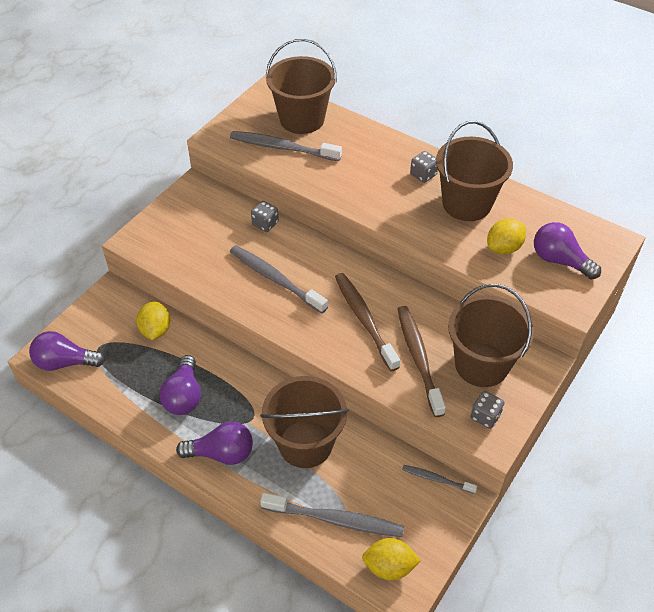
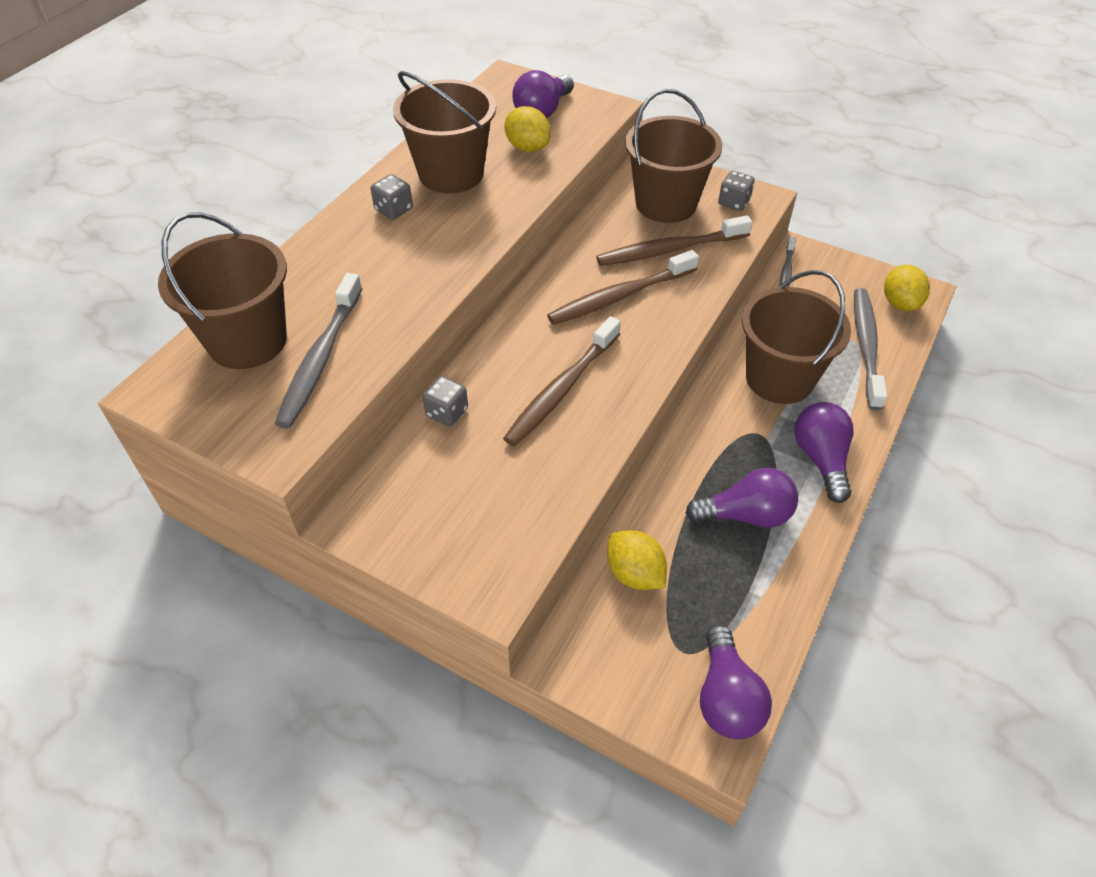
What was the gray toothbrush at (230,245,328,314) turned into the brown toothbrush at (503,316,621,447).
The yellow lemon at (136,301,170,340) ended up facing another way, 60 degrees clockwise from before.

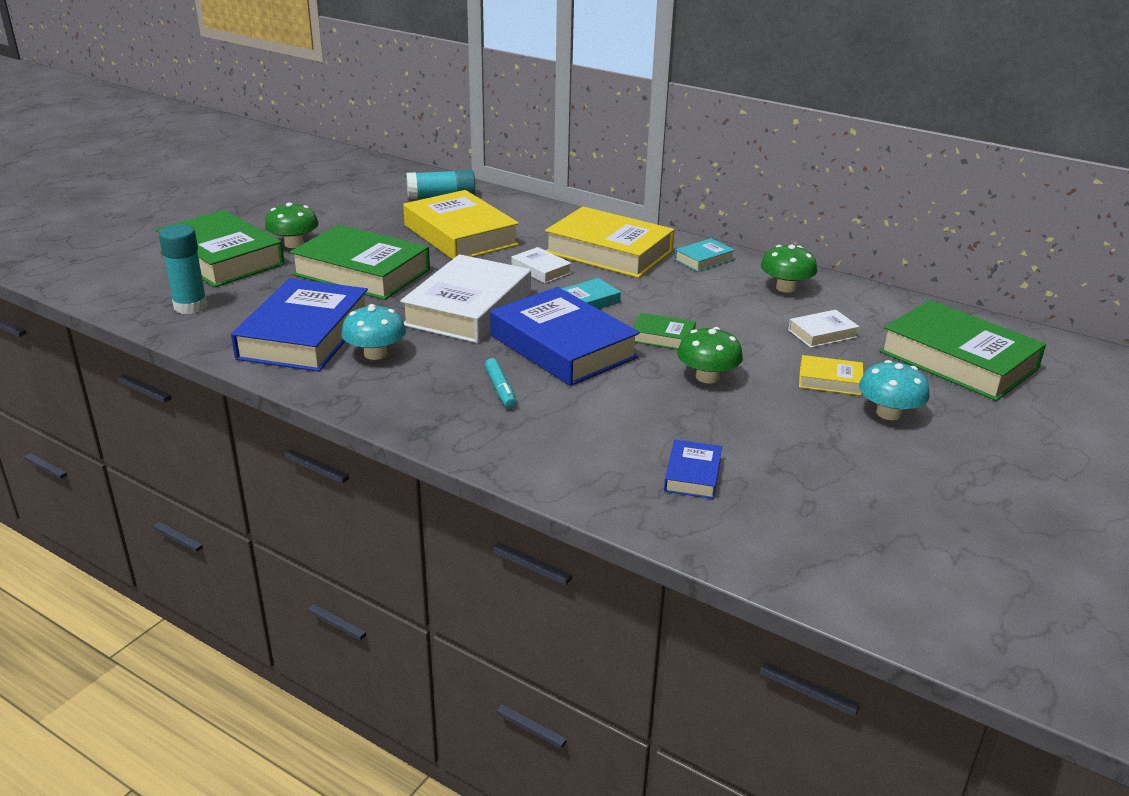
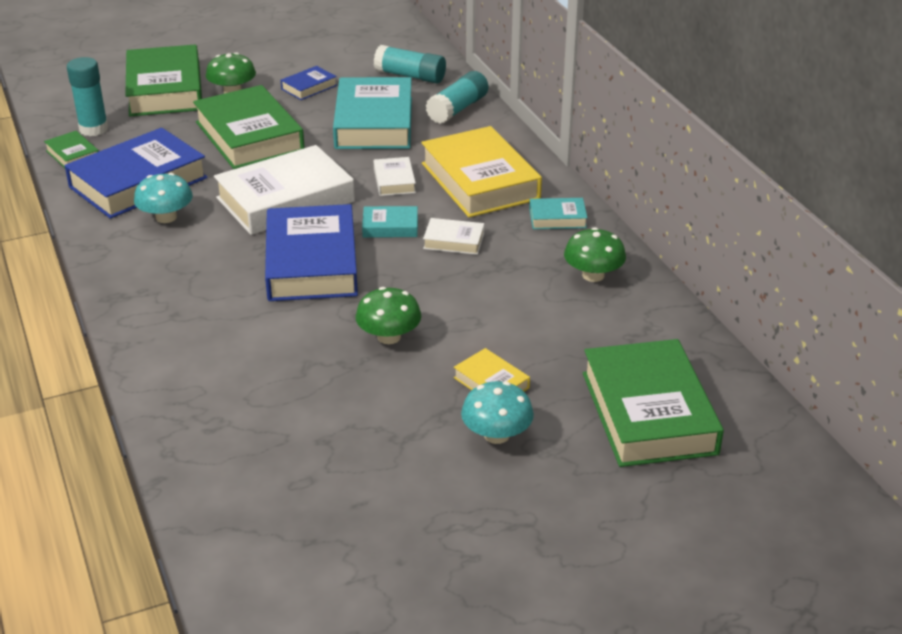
The emerald book ended up elsewhere, having gone from (633,313,696,350) to (44,131,99,168).
The blue book ended up elsewhere, having gone from (664,439,722,499) to (281,66,337,100).
What was the yellow book at (403,190,519,259) turned into the turquoise book at (333,77,412,149).
The white book ended up elsewhere, having gone from (788,310,859,348) to (423,218,484,255).
The second view gained the turquoise glue stick at (426,71,489,124).
The second view lost the turquoise marker pen at (485,358,517,409).

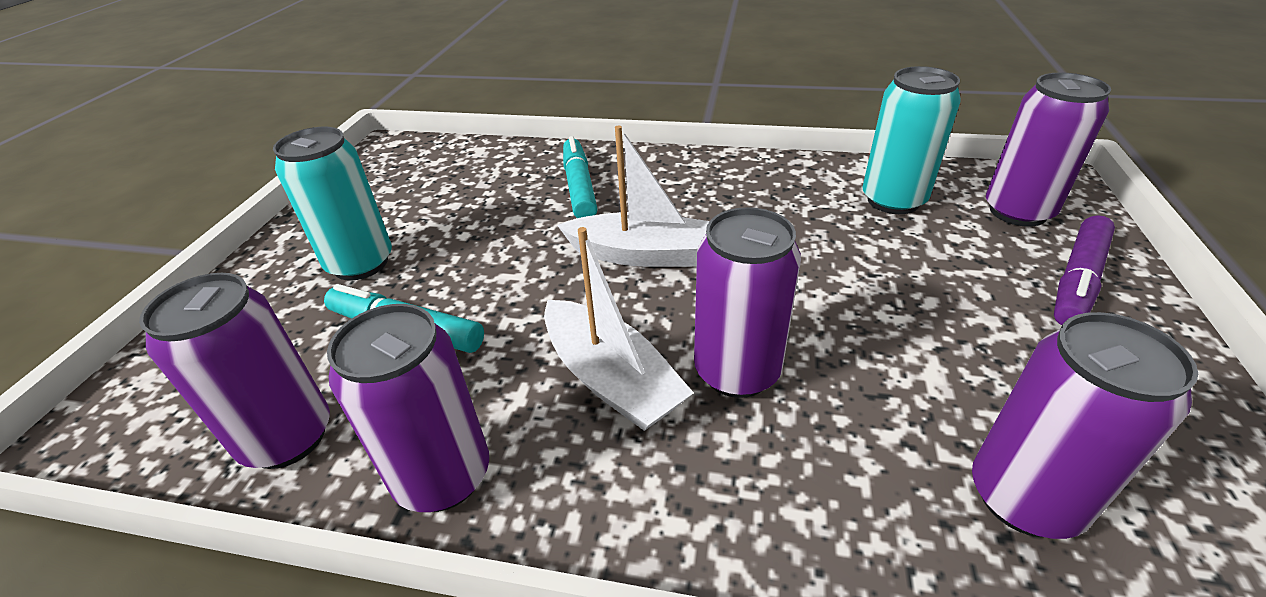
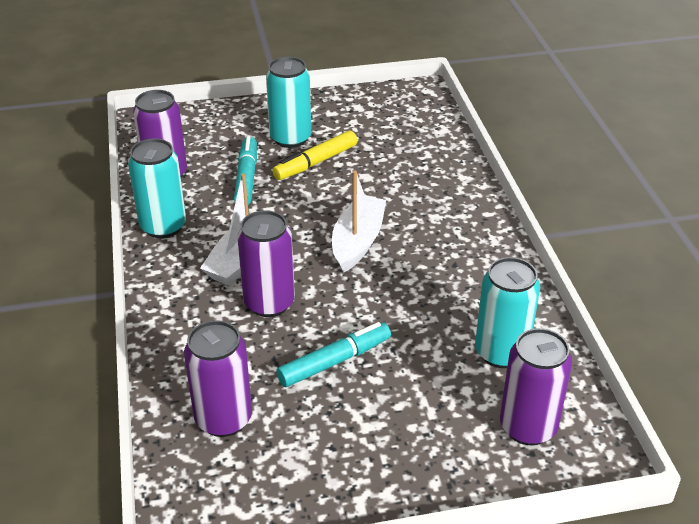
What was the violet tin at (327,304,489,512) turned into the turquoise tin at (128,138,186,238).
The second view gained the yellow marker pen at (272,130,357,180).
The turquoise marker pen ended up elsewhere, having gone from (563,136,598,218) to (276,322,391,387).
The white toy boat at (557,126,709,267) ended up facing another way, 150 degrees counterclockwise from before.
The second view lost the violet marker pen at (1054,215,1115,325).

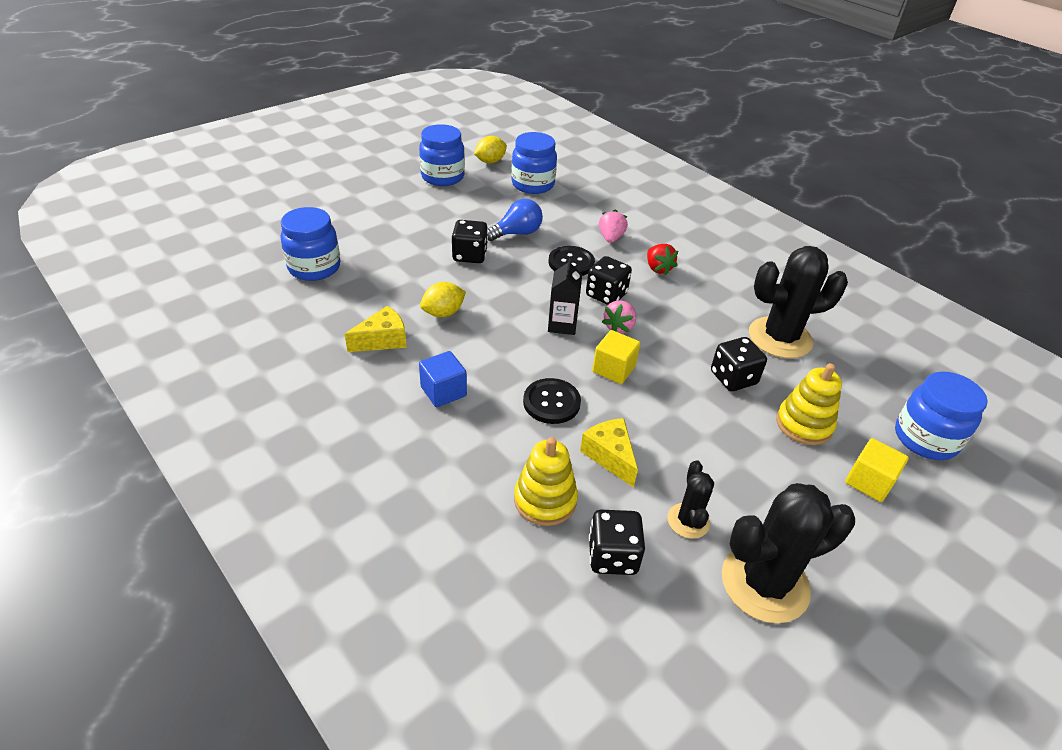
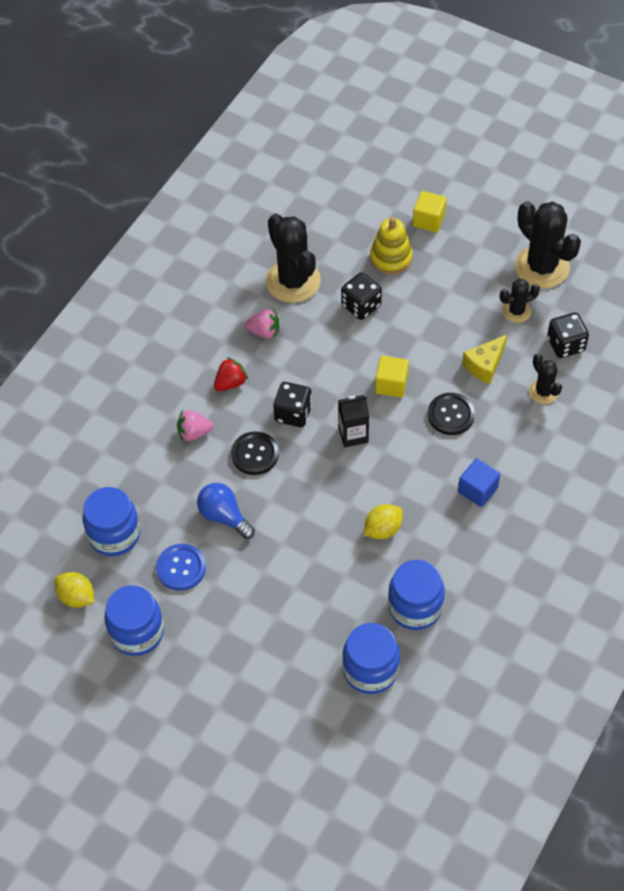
The second view gained the blue sewing button at (156,544,206,591).
The rose-pink toy strawberry ended up elsewhere, having gone from (602,300,636,333) to (245,309,279,339).
The yellow lemon at (420,282,466,317) ended up facing another way, 75 degrees counterclockwise from before.
The blue jar ended up elsewhere, having gone from (895,371,988,460) to (388,560,445,630).
Where the yellow stacking toy stood at (514,437,578,526), the ebony cactus came to stand at (529,353,562,404).
The second view lost the yellow piece of cheese at (345,306,407,352).
The second view lost the ebony die at (452,220,488,263).

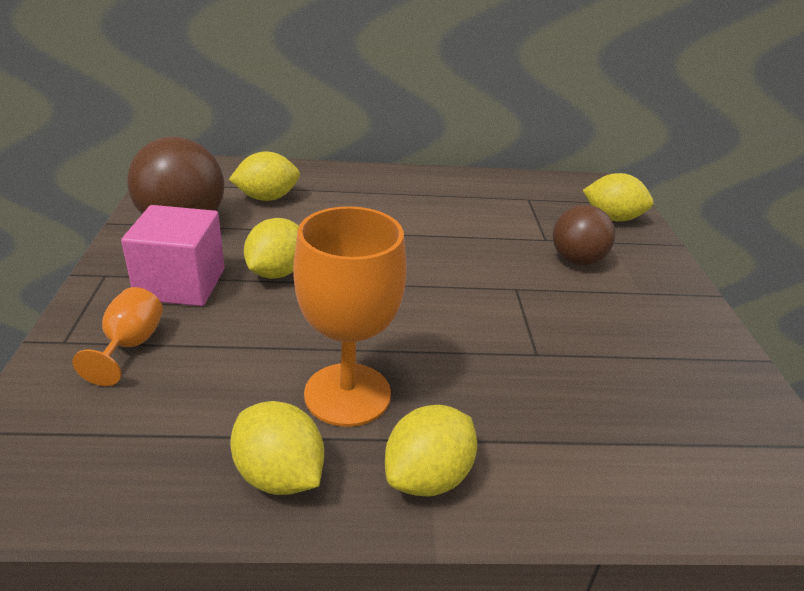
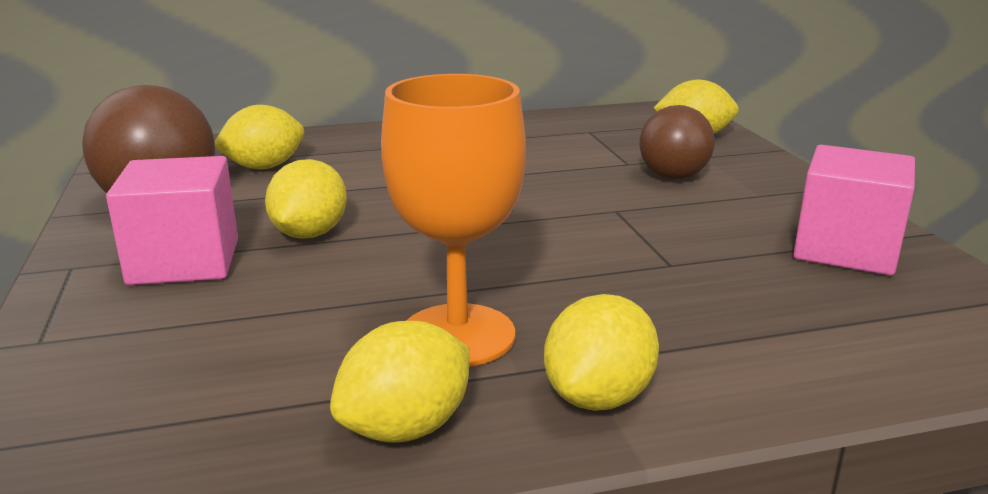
The yellow lemon at (230,401,324,495) ended up facing another way, 75 degrees counterclockwise from before.
The second view gained the rose-pink solid cube at (793,145,915,276).
The second view lost the orange-coloured chalice at (72,287,163,386).

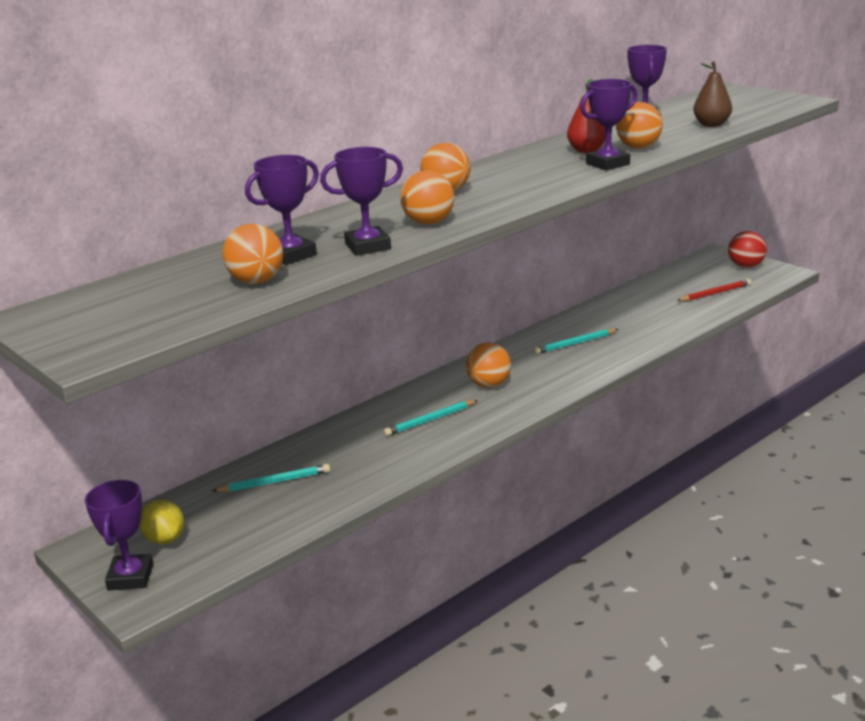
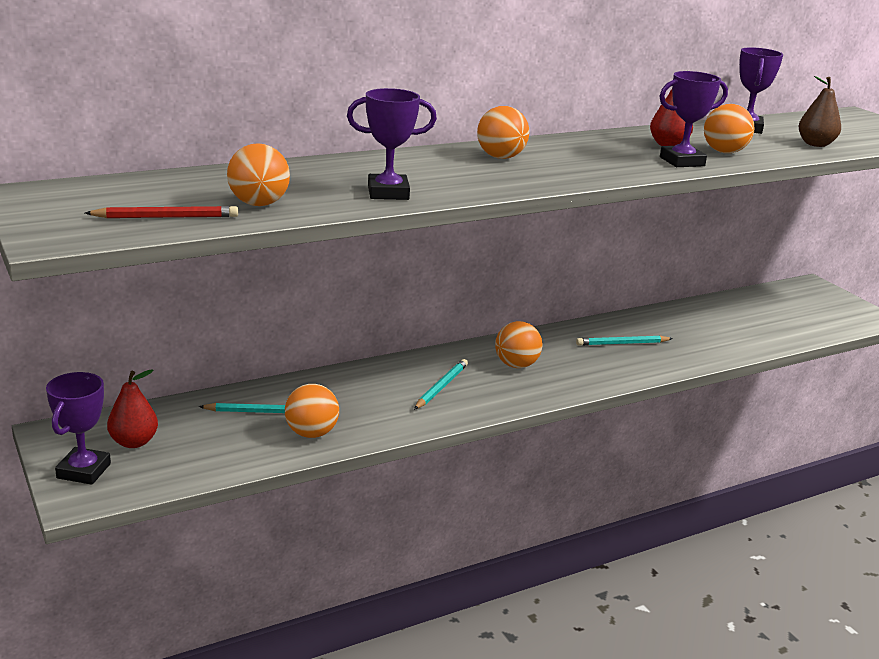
The red lead pencil ended up elsewhere, having gone from (677,279,751,301) to (85,206,238,218).
Where the yellow lemon stood at (140,499,184,544), the red pear fruit came to stand at (107,369,158,448).
The orange-coloured ball ended up elsewhere, having gone from (400,170,454,225) to (285,384,339,438).
The turquoise lead pencil at (383,400,478,436) ended up facing another way, 135 degrees clockwise from before.
The second view lost the violet prize cup at (245,155,319,265).
The second view lost the red ball at (728,231,767,268).

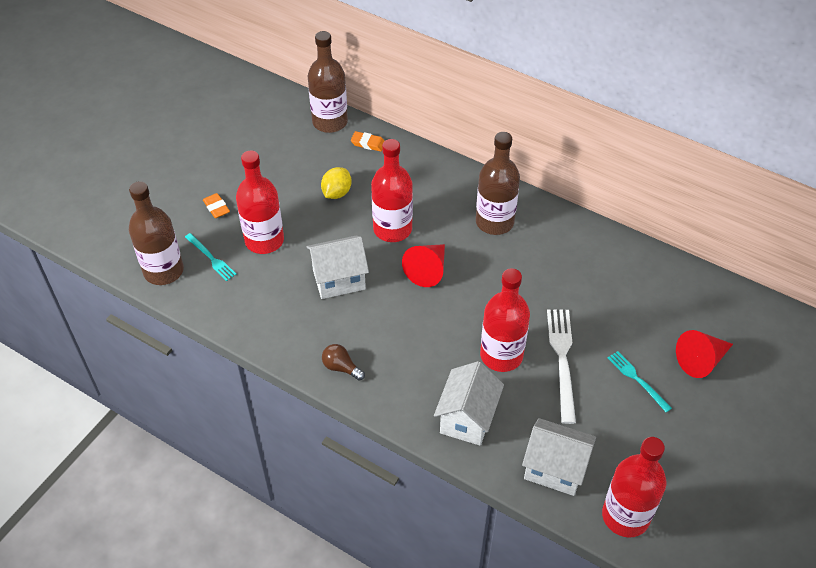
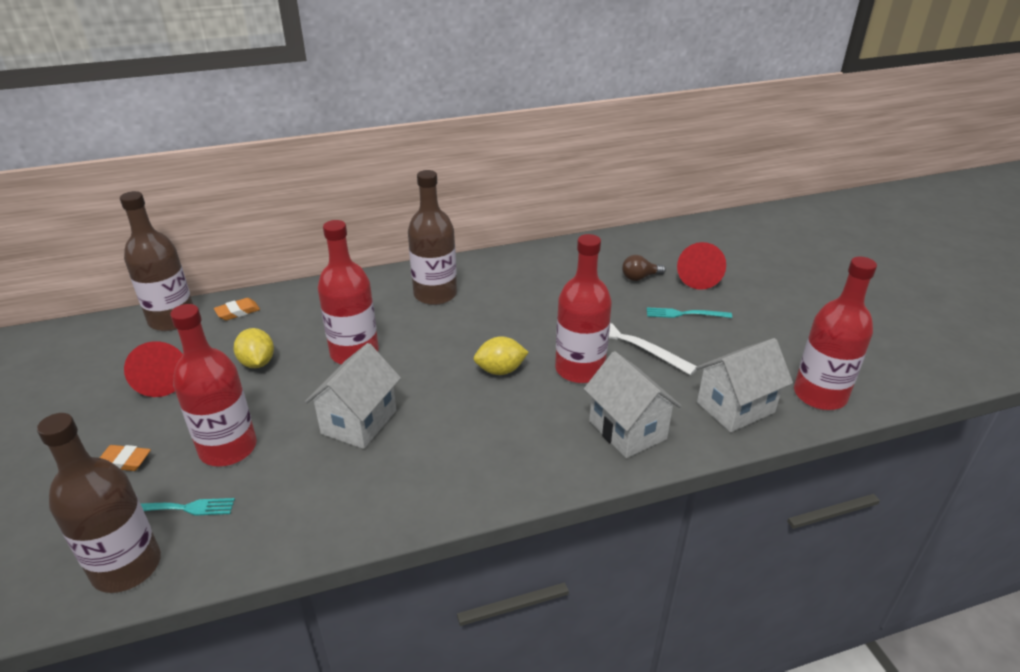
The red cone ended up elsewhere, having gone from (402,244,445,287) to (124,341,183,397).
The second view gained the yellow lemon at (474,336,529,375).
The brown lightbulb ended up elsewhere, having gone from (322,344,365,381) to (622,255,666,281).

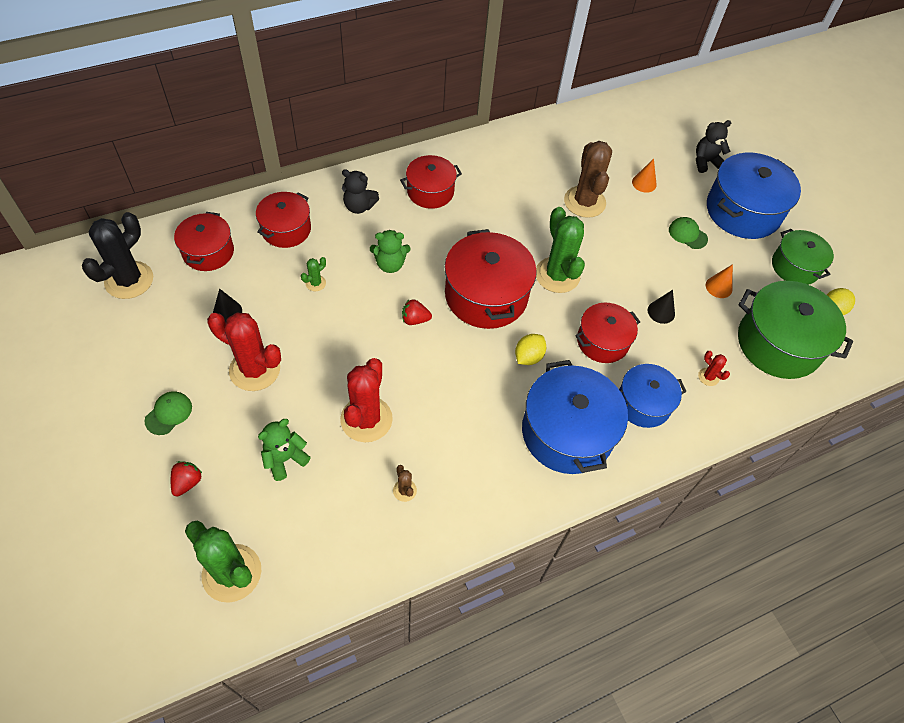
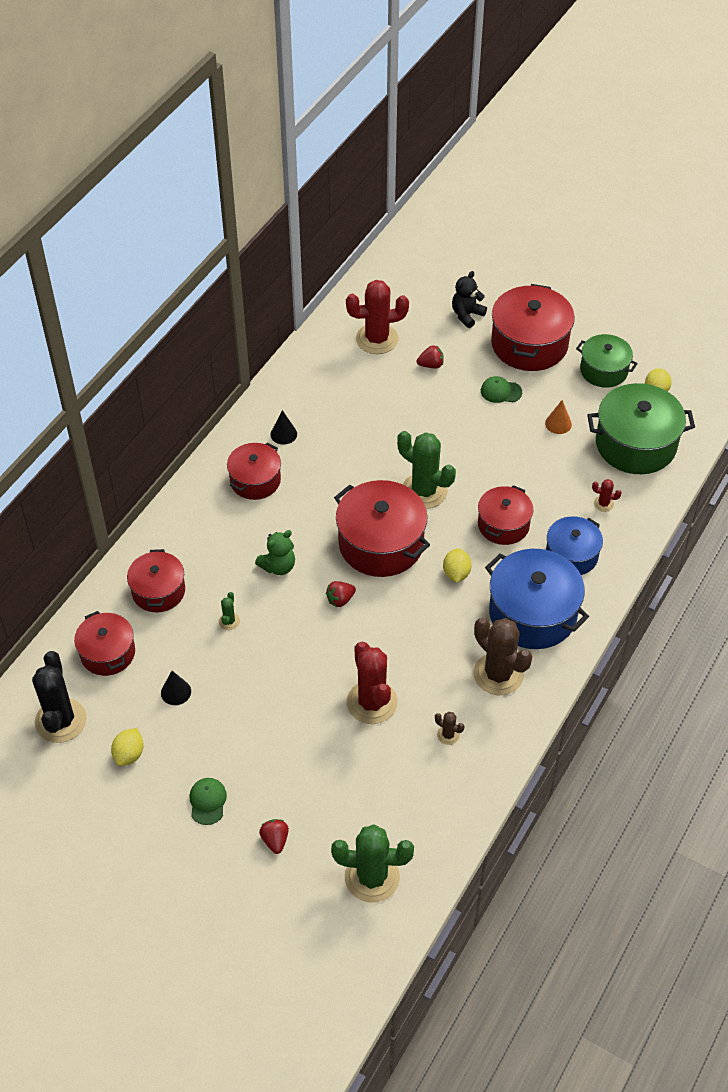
The second view gained the yellow lemon at (111,728,144,766).
The ebony cone ended up elsewhere, having gone from (648,290,675,324) to (271,410,297,445).
The red cactus ended up elsewhere, having gone from (207,313,281,391) to (346,280,409,354).
Where the orange-coloured cone stood at (632,159,657,193), the red toy strawberry came to stand at (417,345,444,368).
The brown cactus ended up elsewhere, having gone from (564,141,612,218) to (473,618,532,695).
What was the blue cooking pot at (707,153,801,239) turned into the red cooking pot at (491,284,575,371).
The second view lost the emerald teddy bear at (258,419,311,481).
The second view lost the ebony teddy bear at (342,170,379,214).

